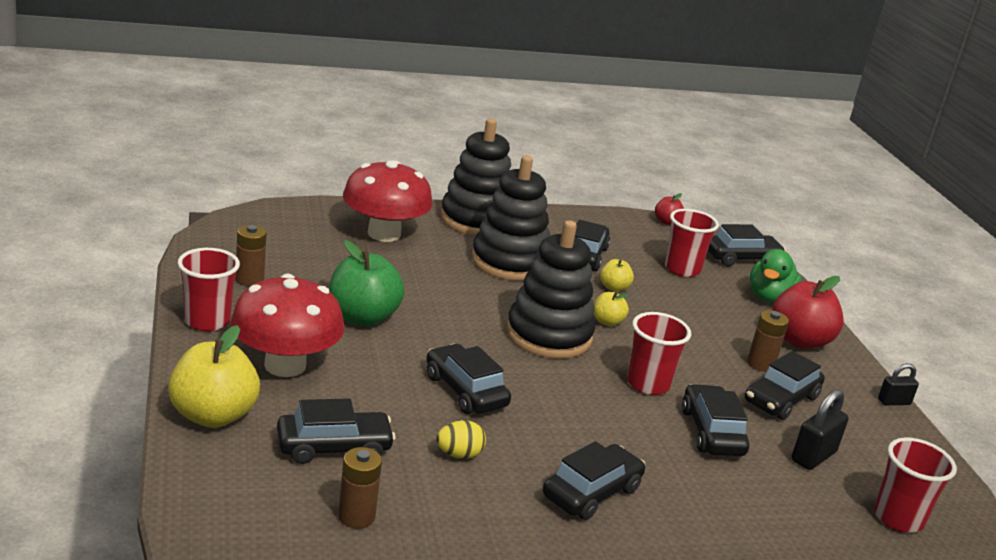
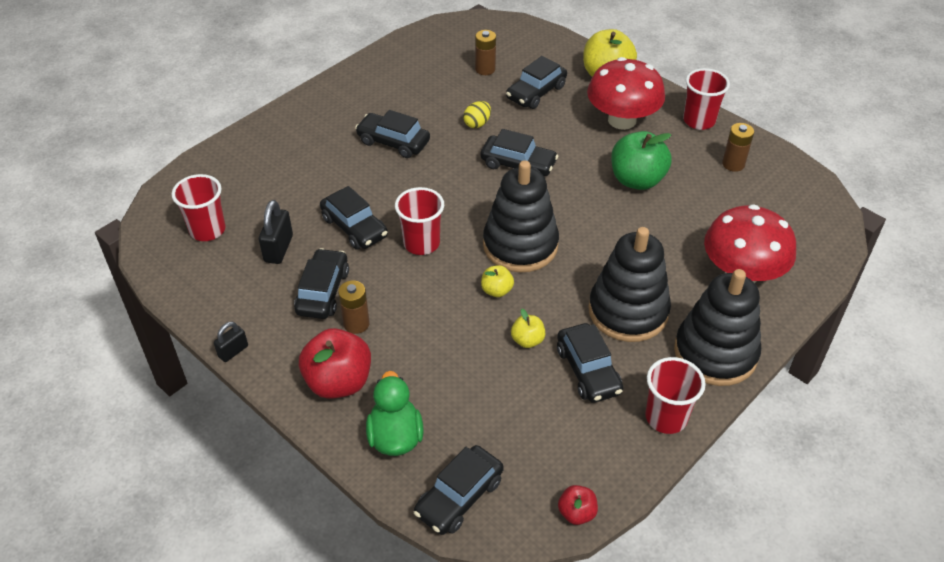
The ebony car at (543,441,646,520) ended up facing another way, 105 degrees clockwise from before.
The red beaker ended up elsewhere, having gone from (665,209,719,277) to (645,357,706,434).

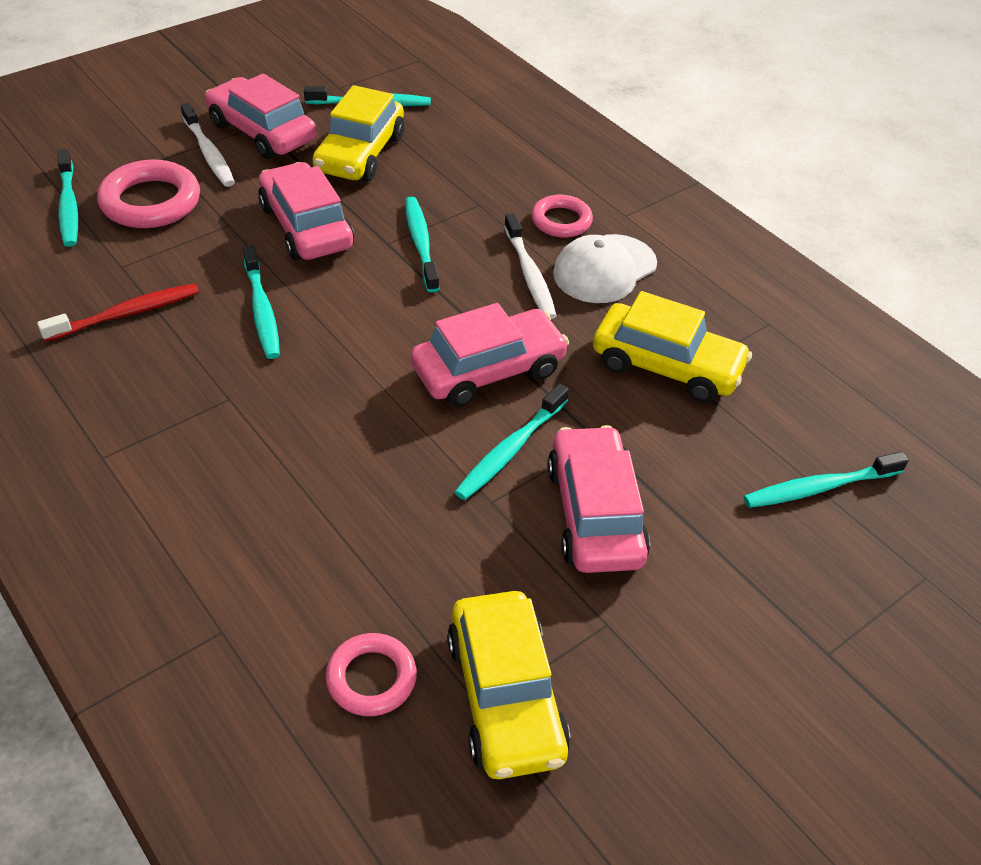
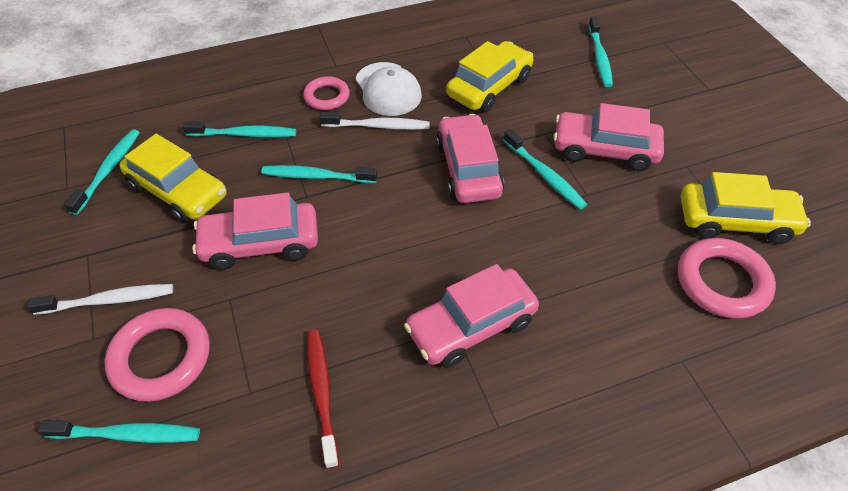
The turquoise toothbrush ended up elsewhere, having gone from (243,245,280,359) to (183,121,296,137).
The rose-pink car ended up elsewhere, having gone from (205,73,317,159) to (404,264,539,368).
The size of the rose-pink ring at (326,633,417,716) changed by a factor of 1.60.

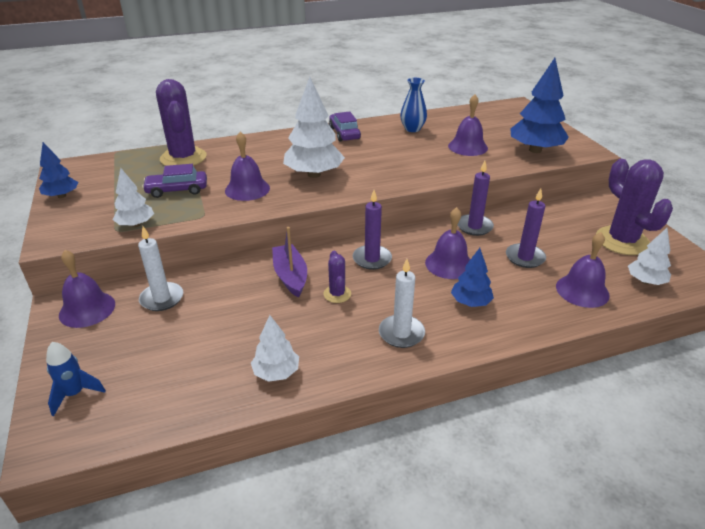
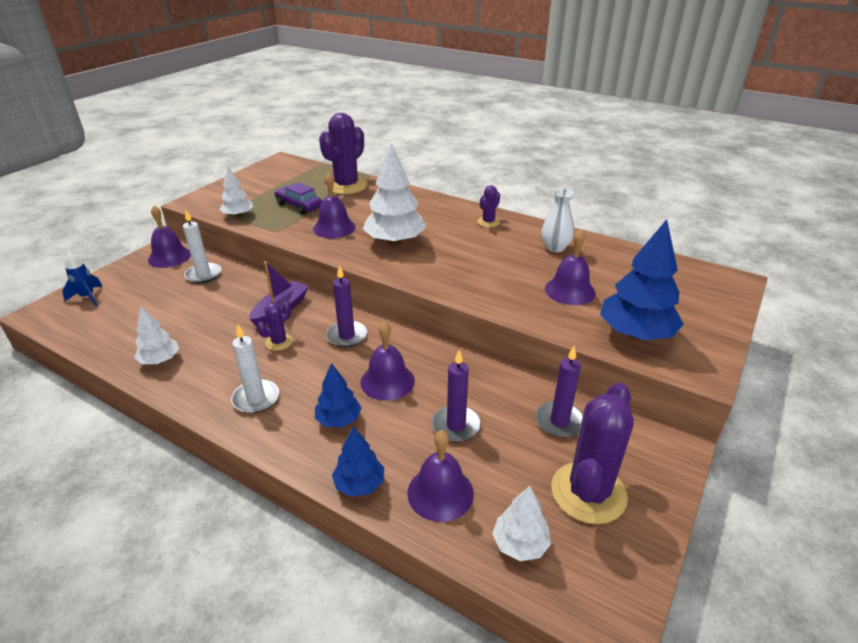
The blue toy tree ended up elsewhere, having gone from (39,142,78,198) to (332,426,384,497).
Where the violet car stood at (329,112,361,142), the violet cactus came to stand at (477,185,500,227).
The violet wax candle ended up elsewhere, having gone from (458,161,494,236) to (536,346,583,438).
What was the blue vase at (400,78,427,132) turned into the white vase at (541,188,574,252).

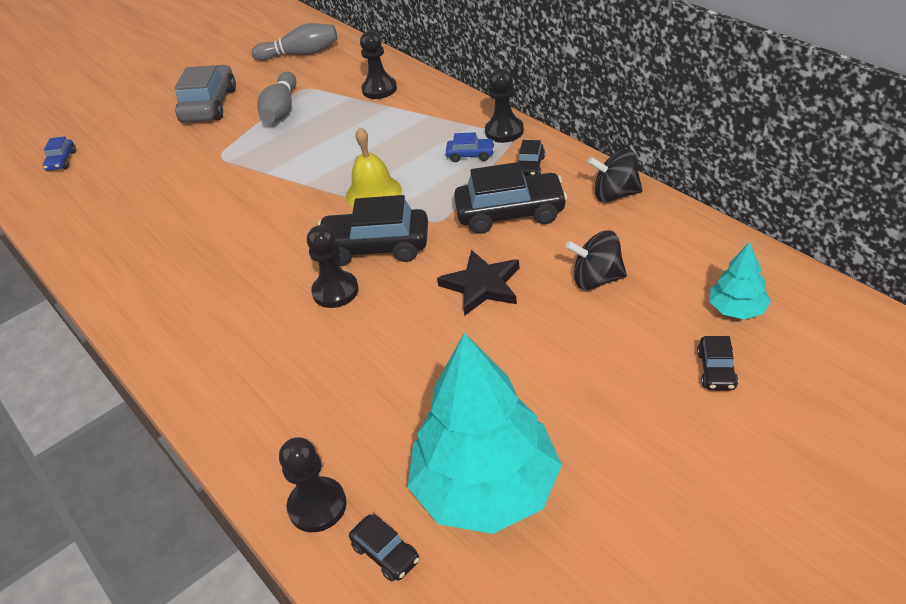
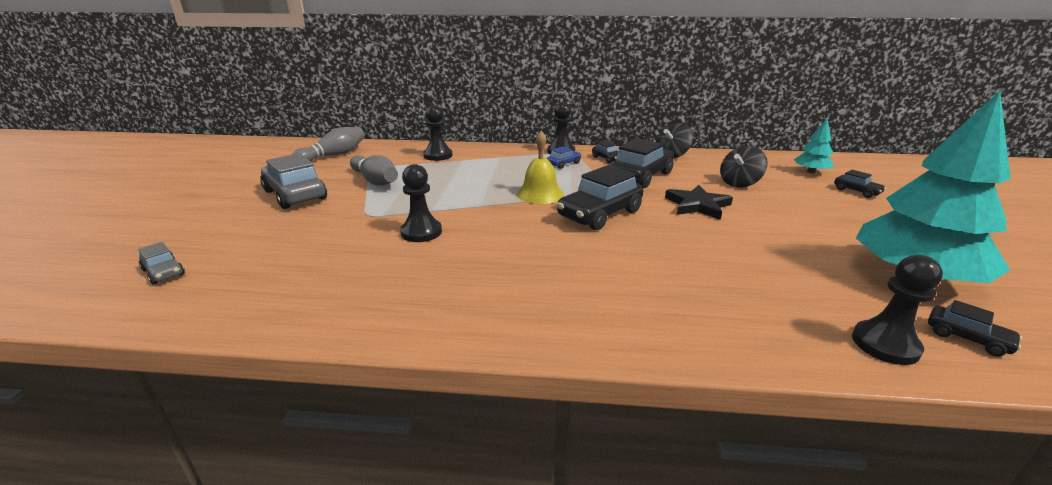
What was the blue car at (43,137,76,171) turned into the gray car at (138,242,185,285).
The ebony pawn ended up elsewhere, having gone from (307,225,359,308) to (400,164,442,242).
The ebony car at (349,514,419,582) ended up facing another way, 45 degrees clockwise from before.

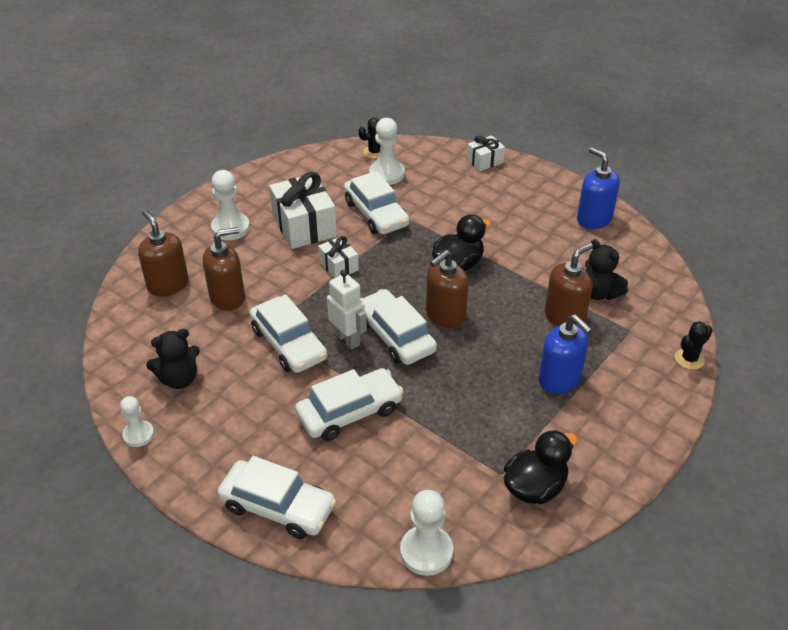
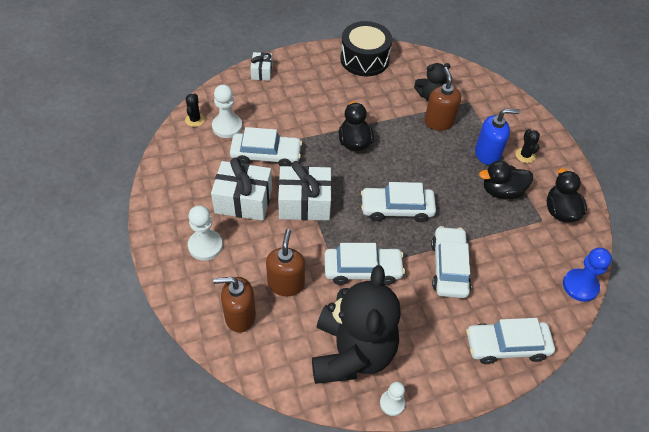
The size of the white gift at (318,236,359,278) changed by a factor of 1.86.
The size of the ebony teddy bear at (146,329,200,389) changed by a factor of 2.11.
Where the blue soap pump stood at (577,147,620,229), the ebony snare drum came to stand at (340,21,392,76).
The white car at (217,456,336,539) ended up facing another way, 150 degrees counterclockwise from before.
The second view gained the ebony toy duck at (479,161,533,199).
The ebony cactus ended up elsewhere, having gone from (675,321,713,370) to (515,129,540,163).
What was the white pawn at (400,490,453,576) turned into the blue pawn at (563,247,612,302).
The second view lost the white toy robot at (327,270,367,350).
The second view lost the brown soap pump at (426,250,469,328).

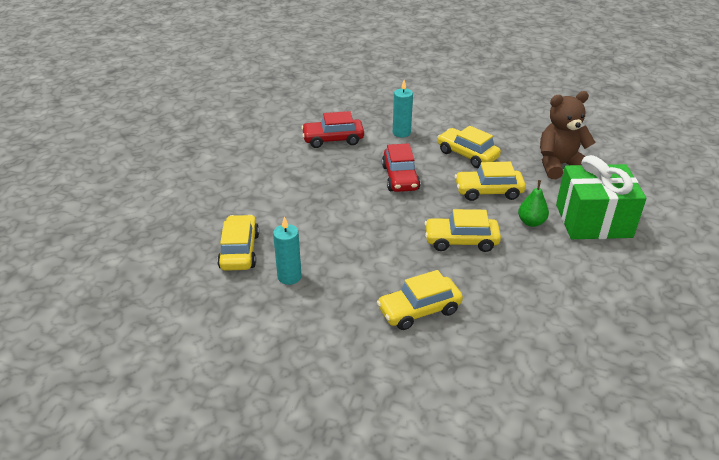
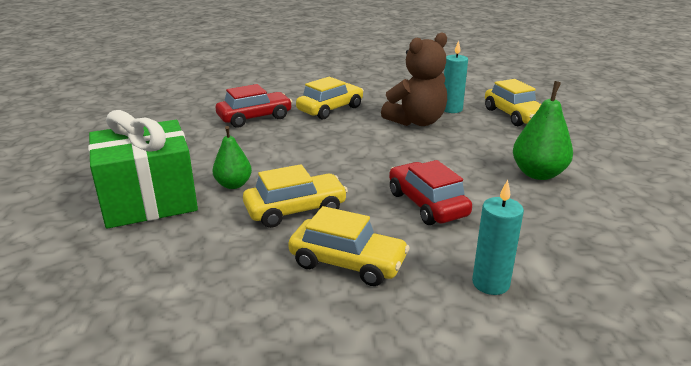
The red car ended up elsewhere, having gone from (301,111,364,148) to (216,84,292,128).
The brown teddy bear ended up elsewhere, having gone from (540,91,596,179) to (381,32,447,126).
The second view gained the emerald pear fruit at (513,81,573,180).
The second view lost the yellow car at (424,209,501,252).

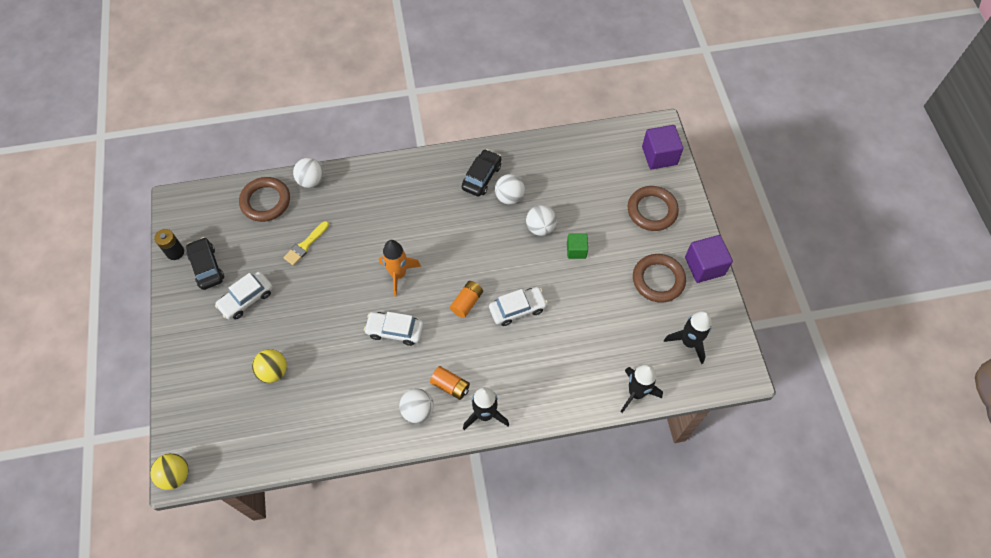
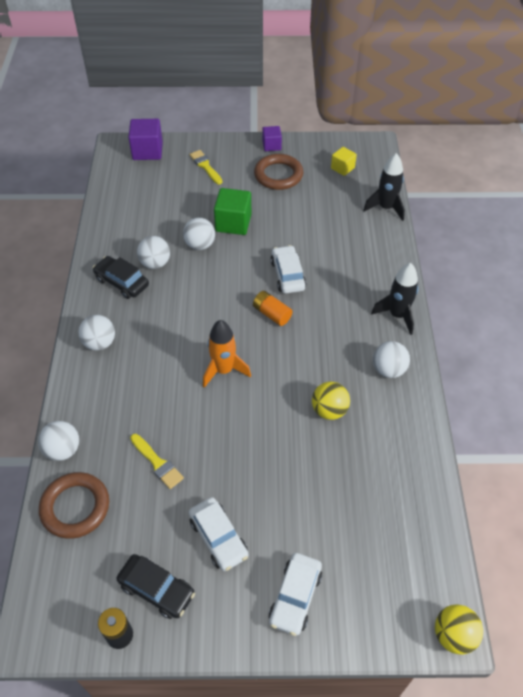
The second view gained the white ball at (78,315,115,350).
The ebony car at (186,237,224,290) ended up facing another way, 135 degrees counterclockwise from before.
Where the brown ring stood at (628,186,679,231), the yellow paint brush came to stand at (189,150,222,184).
The size of the emerald solid cube at (567,233,588,259) changed by a factor of 1.65.
The size of the violet solid cube at (685,235,733,283) changed by a factor of 0.61.
The white car ended up elsewhere, having gone from (364,312,424,346) to (269,553,322,636).
The yellow ball ended up elsewhere, having gone from (252,349,287,383) to (312,382,350,420).
Where the ebony rocket stood at (664,311,712,364), the yellow solid cube came to stand at (331,147,357,176).
The second view lost the orange-coloured AA battery at (430,366,470,400).

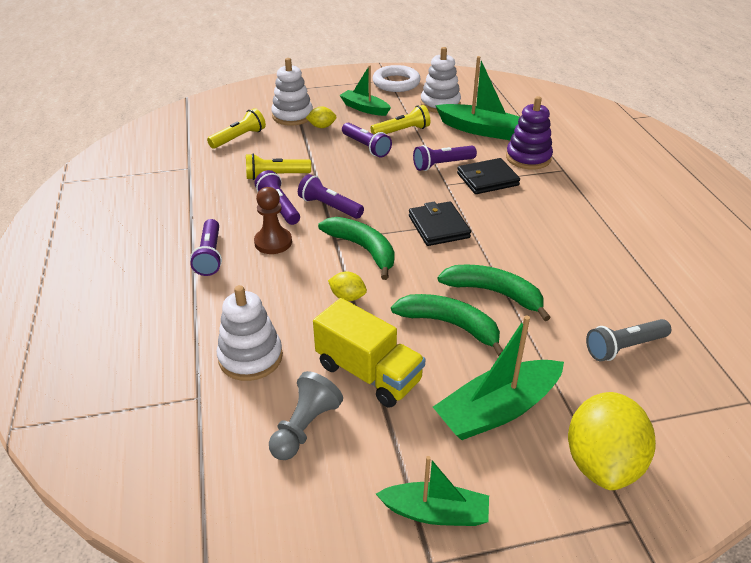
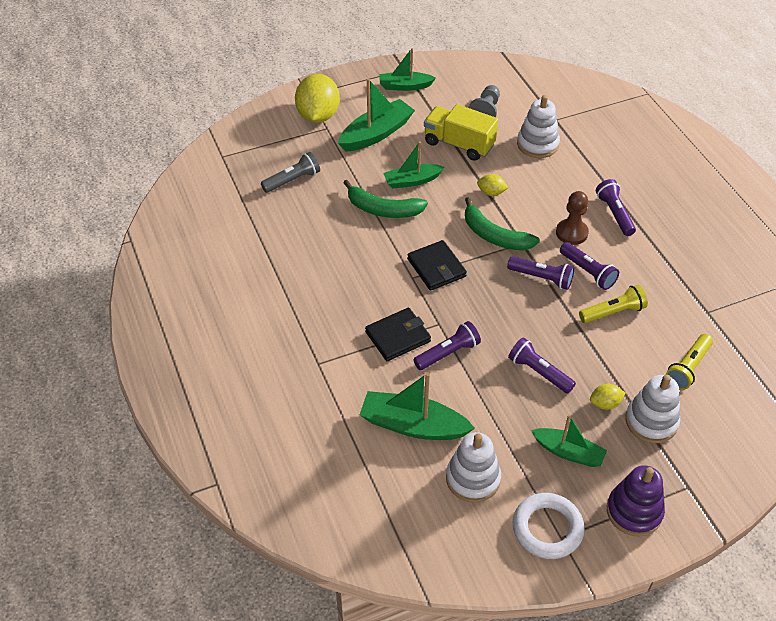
Where the emerald toy banana stood at (391,294,503,356), the emerald toy boat came to stand at (384,142,444,188).
The violet stacking toy ended up elsewhere, having gone from (506,96,553,169) to (607,465,665,537).
The second view lost the yellow pocket torch at (371,105,430,134).

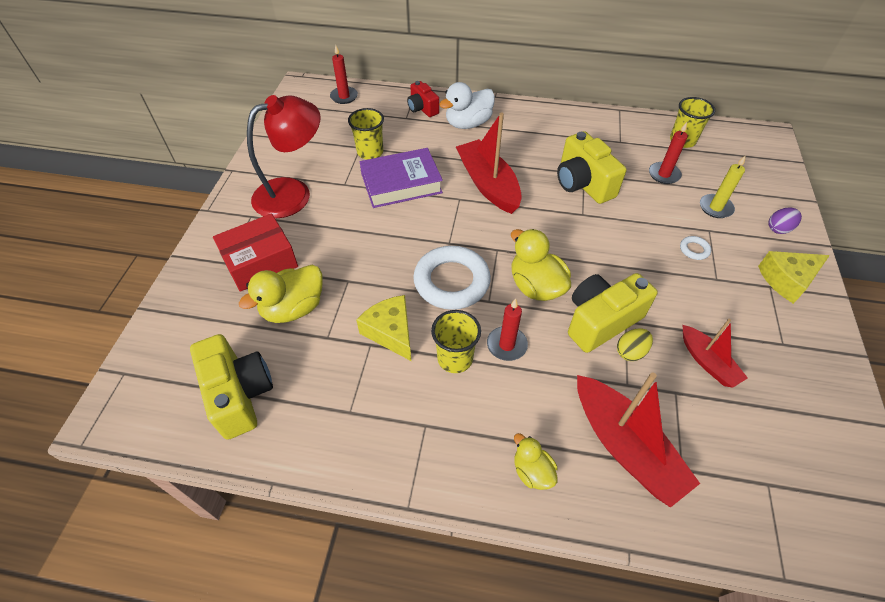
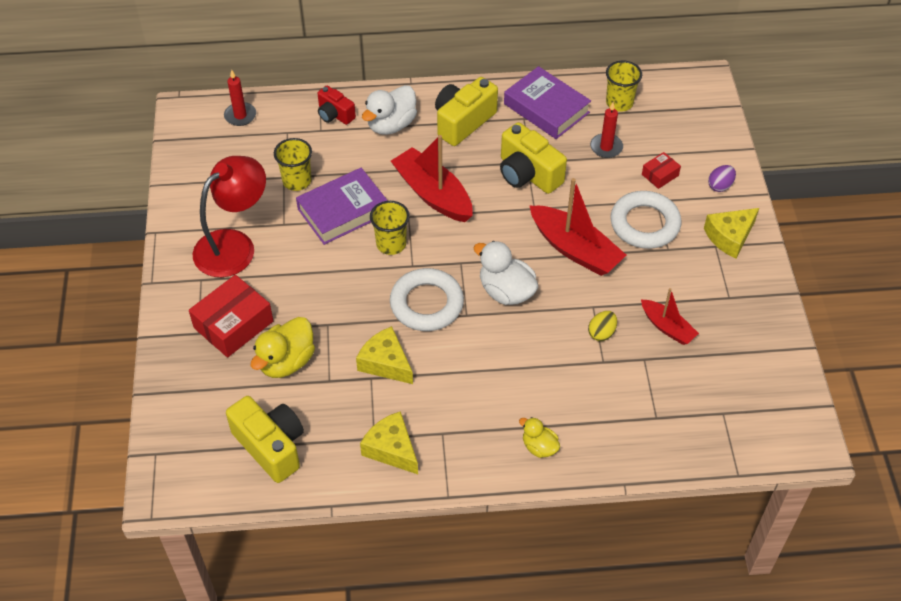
The second view gained the yellow piece of cheese at (360,411,418,474).
The yellow beaker ended up elsewhere, having gone from (431,310,481,373) to (370,201,410,255).
The yellow compact camera ended up elsewhere, having gone from (568,273,658,353) to (435,77,498,146).
What was the yellow toy duck at (511,229,571,301) turned into the white toy duck at (473,241,538,305).
The second view gained the violet book at (504,66,591,139).
The red toy boat ended up elsewhere, having gone from (577,372,700,508) to (530,178,626,276).
The size of the white ring at (680,236,711,260) changed by a factor of 2.45.
Where the yellow wax candle stood at (700,155,746,218), the red package came to stand at (642,152,681,189).
The second view lost the red wax candle at (487,298,528,361).

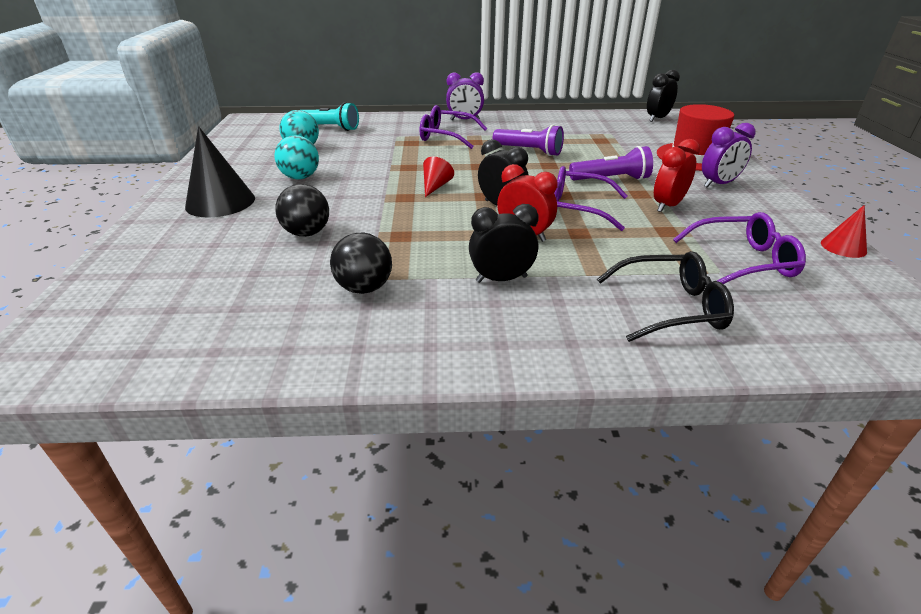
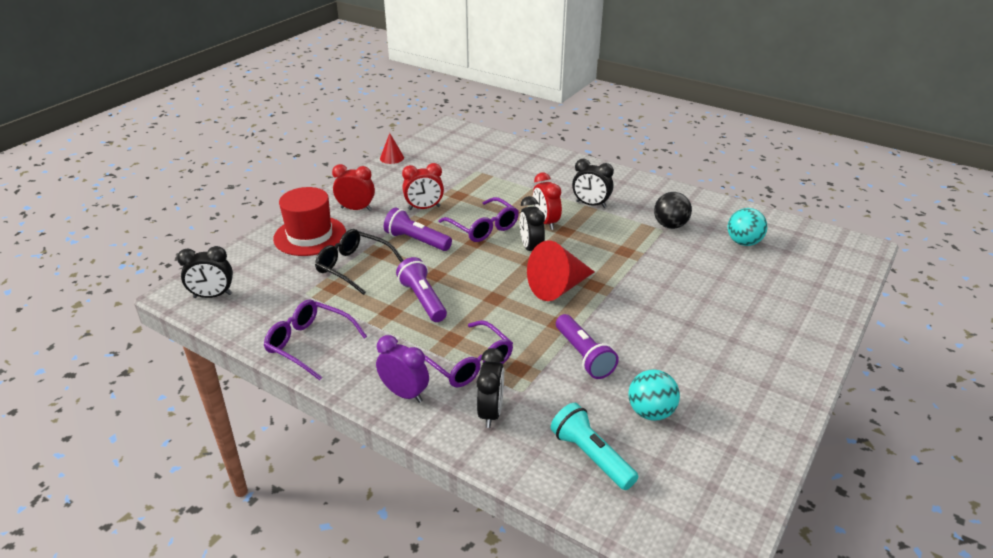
The violet glasses ended up elsewhere, having gone from (673,212,806,284) to (264,299,367,380).
The ebony glasses ended up elsewhere, having gone from (597,251,734,342) to (315,229,404,295).
What was the violet alarm clock at (702,123,756,187) turned into the red alarm clock at (332,164,375,211).
The second view gained the ebony alarm clock at (477,348,504,428).
The size of the red cone at (423,157,454,197) changed by a factor of 1.89.
The second view gained the violet pocket torch at (556,314,619,379).
The turquoise ball ended up elsewhere, having gone from (274,135,319,180) to (727,208,767,246).
The second view lost the ebony cone at (185,126,255,217).
The second view lost the ebony ball at (275,184,329,237).

